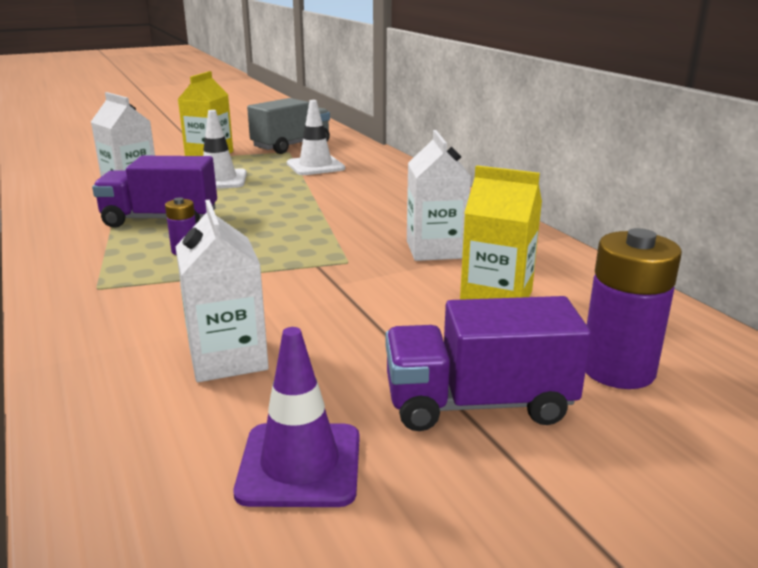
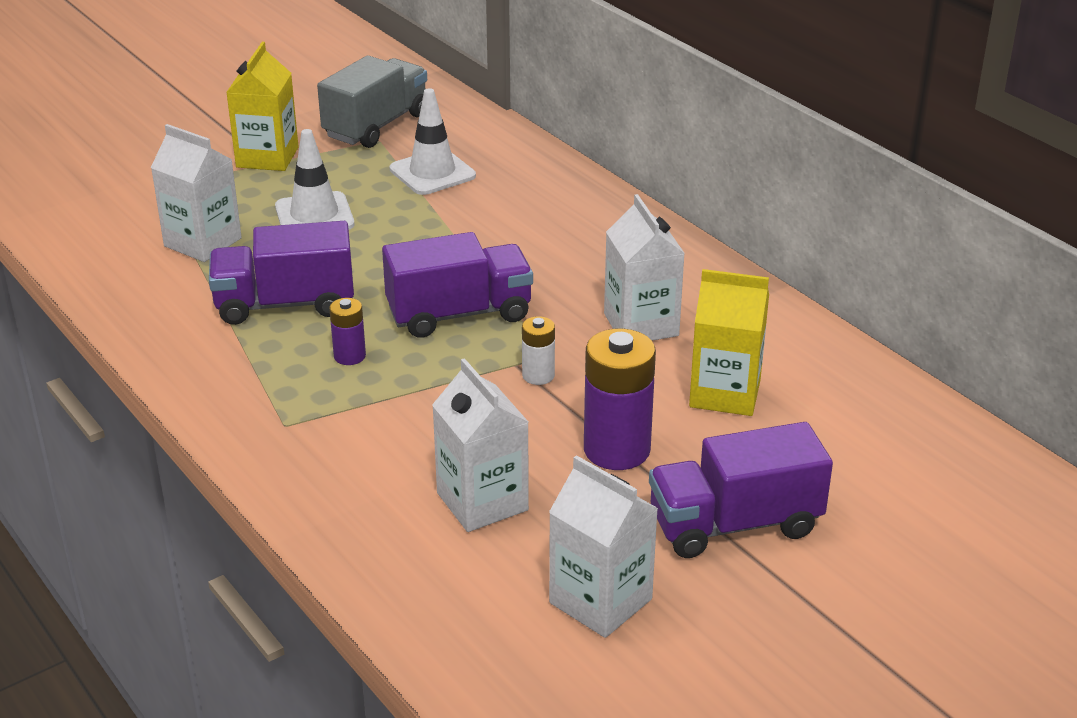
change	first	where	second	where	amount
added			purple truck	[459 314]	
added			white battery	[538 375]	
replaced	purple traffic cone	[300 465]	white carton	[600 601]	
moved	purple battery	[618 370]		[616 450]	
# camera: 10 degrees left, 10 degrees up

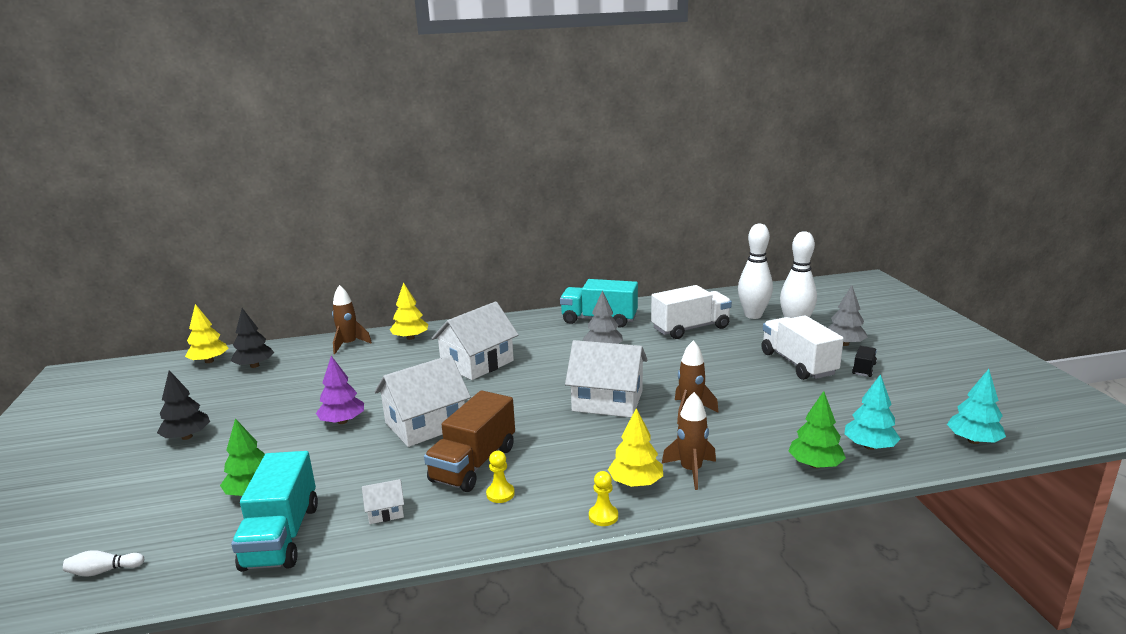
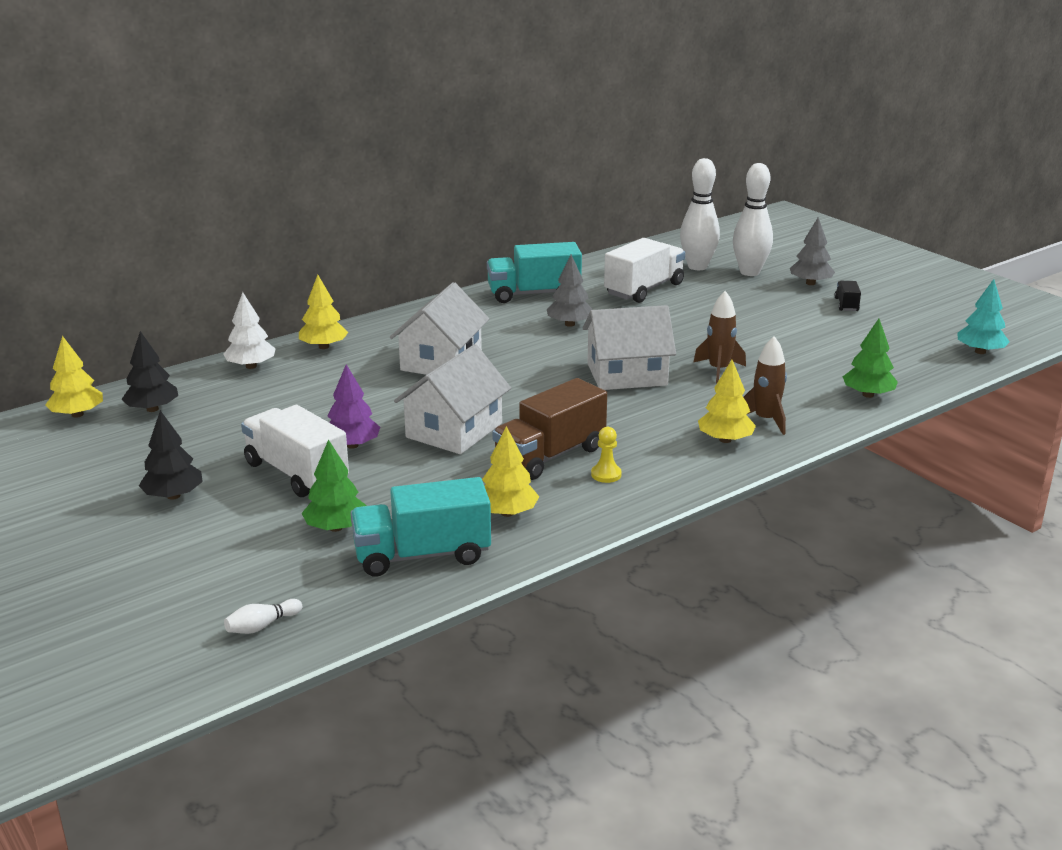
change	first	where	second	where	amount
replaced	brown rocket	[349 344]	white tree	[251 366]	
moved	white truck	[798 364]		[296 473]	
turned	turquoise truck	[281 536]		[422 555]	105 degrees clockwise
replaced	white house	[385 512]	yellow tree	[507 513]	
turned	brown truck	[474 464]		[550 455]	45 degrees clockwise
removed	yellow pawn	[603 516]			
removed	turquoise tree	[869 446]			
# camera: 25 degrees left, 5 degrees up

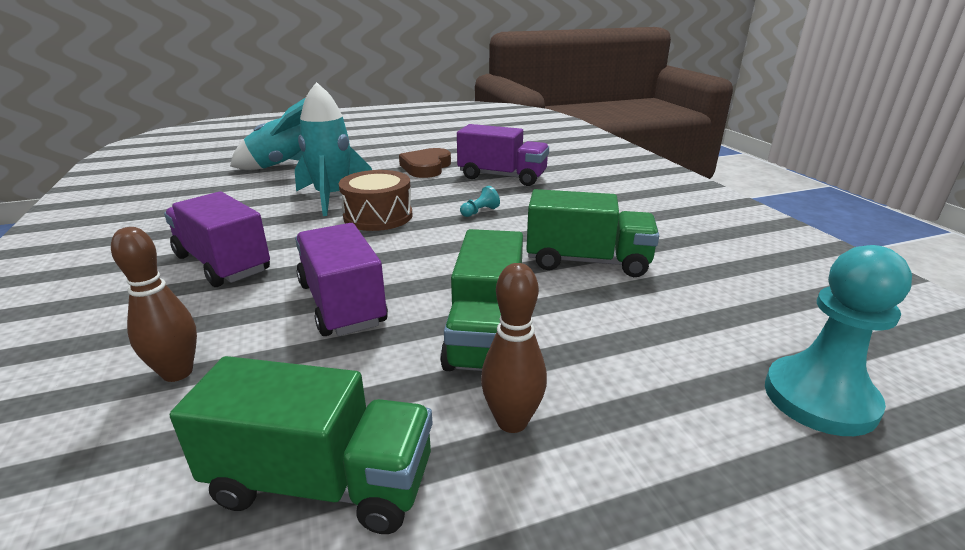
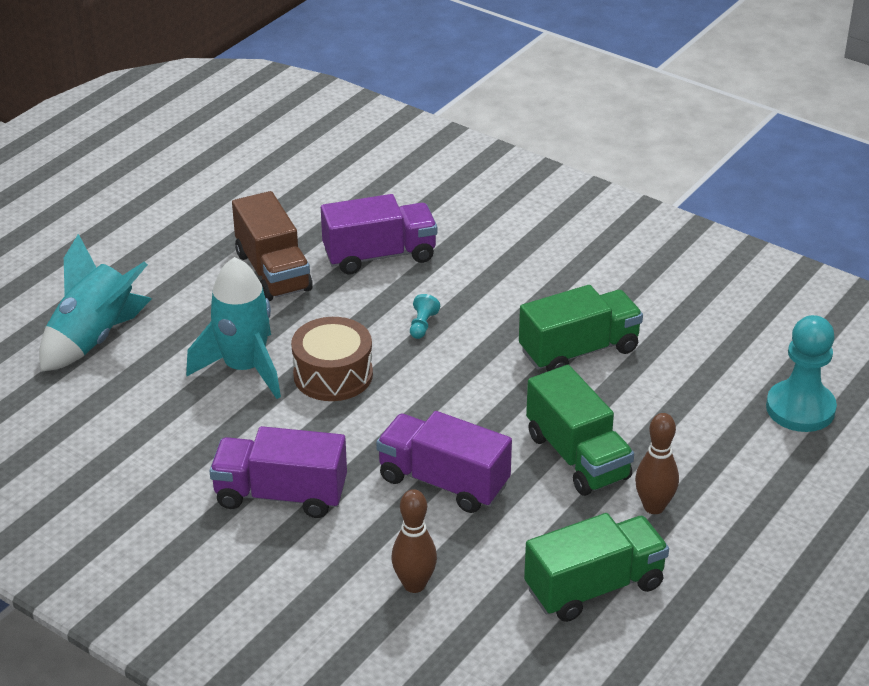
change	first	where	second	where	amount
replaced	brown heart	[426 167]	brown truck	[273 272]	
# camera: 35 degrees left, 10 degrees up

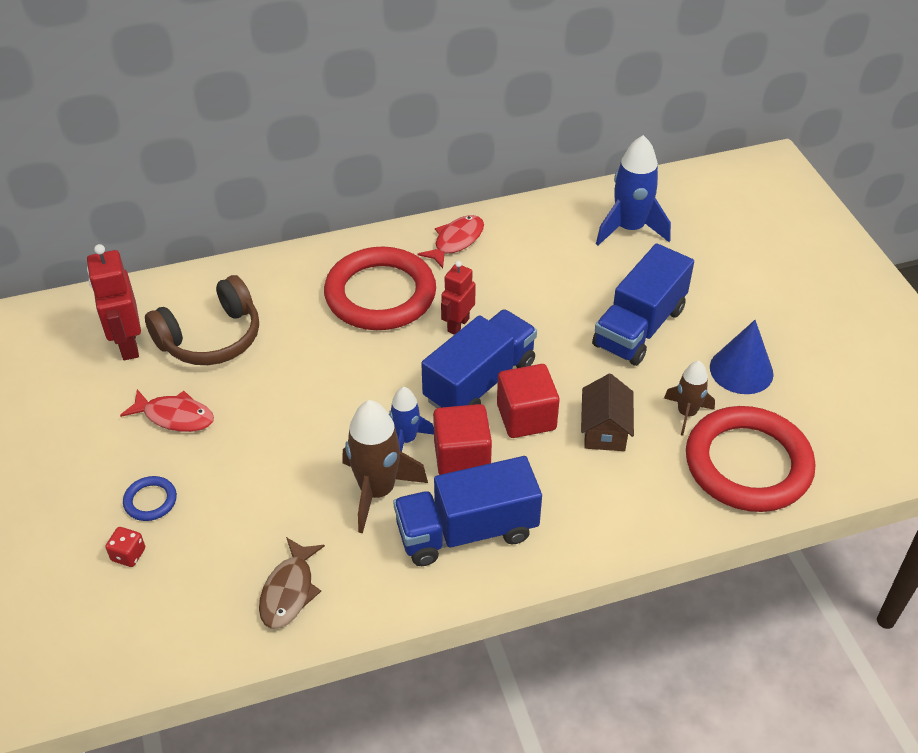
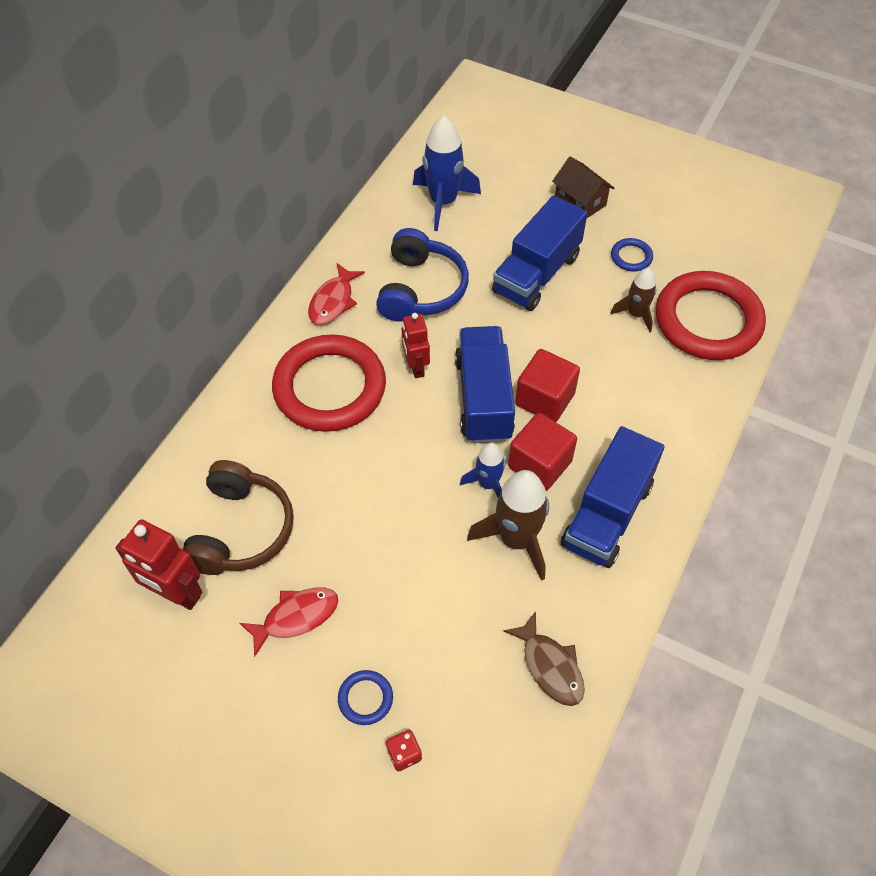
change	first	where	second	where	amount
turned	red fish	[456 241]		[333 301]	150 degrees counterclockwise
added			blue headphones	[420 289]	
turned	blue truck	[639 327]		[536 274]	45 degrees clockwise
moved	brown house	[604 430]		[580 201]	
replaced	blue cone	[741 370]	blue ring	[631 257]	
# camera: 45 degrees left, 10 degrees up

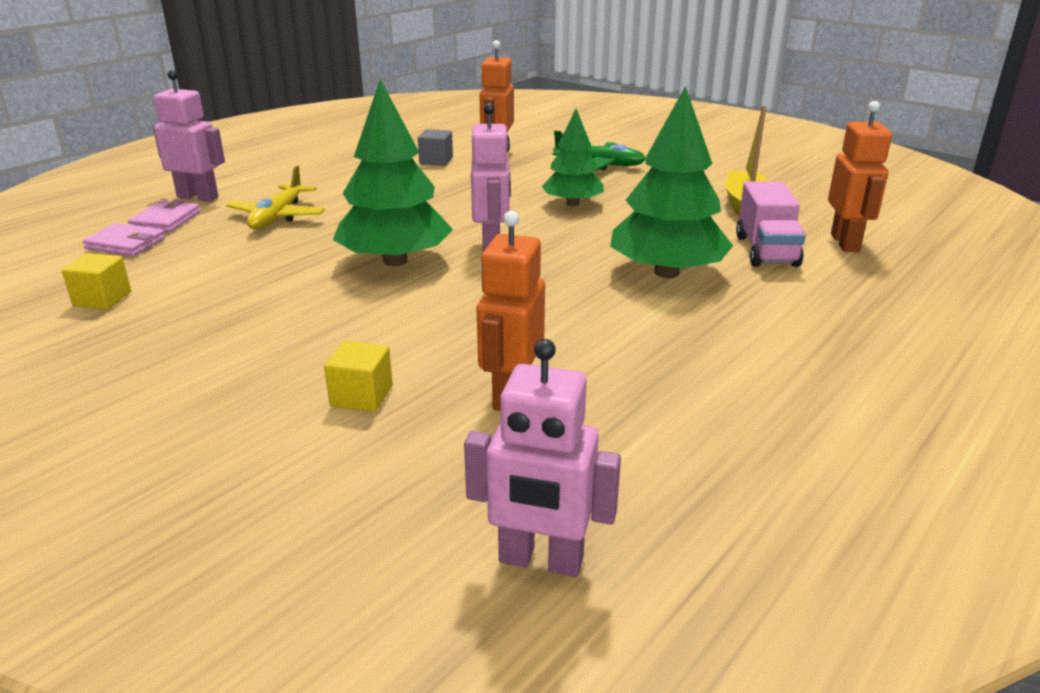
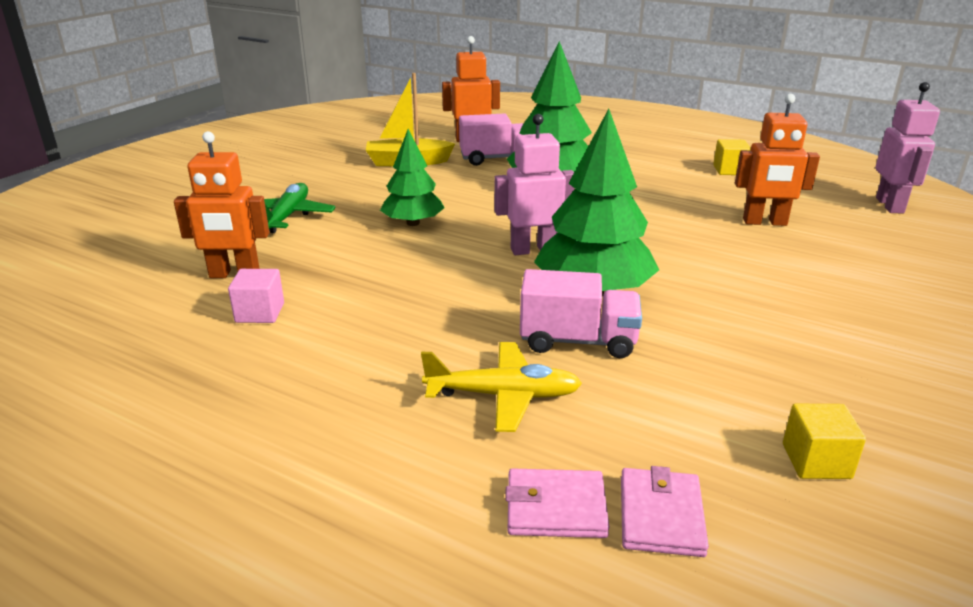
change	first	where	second	where	amount
recoloured	grey cube	[436 161]	pink cube	[260 313]	
added			pink truck	[578 341]	
moved	yellow cube	[361 396]		[729 170]	
removed	pink robot	[198 197]			
# camera: 100 degrees left, 0 degrees up

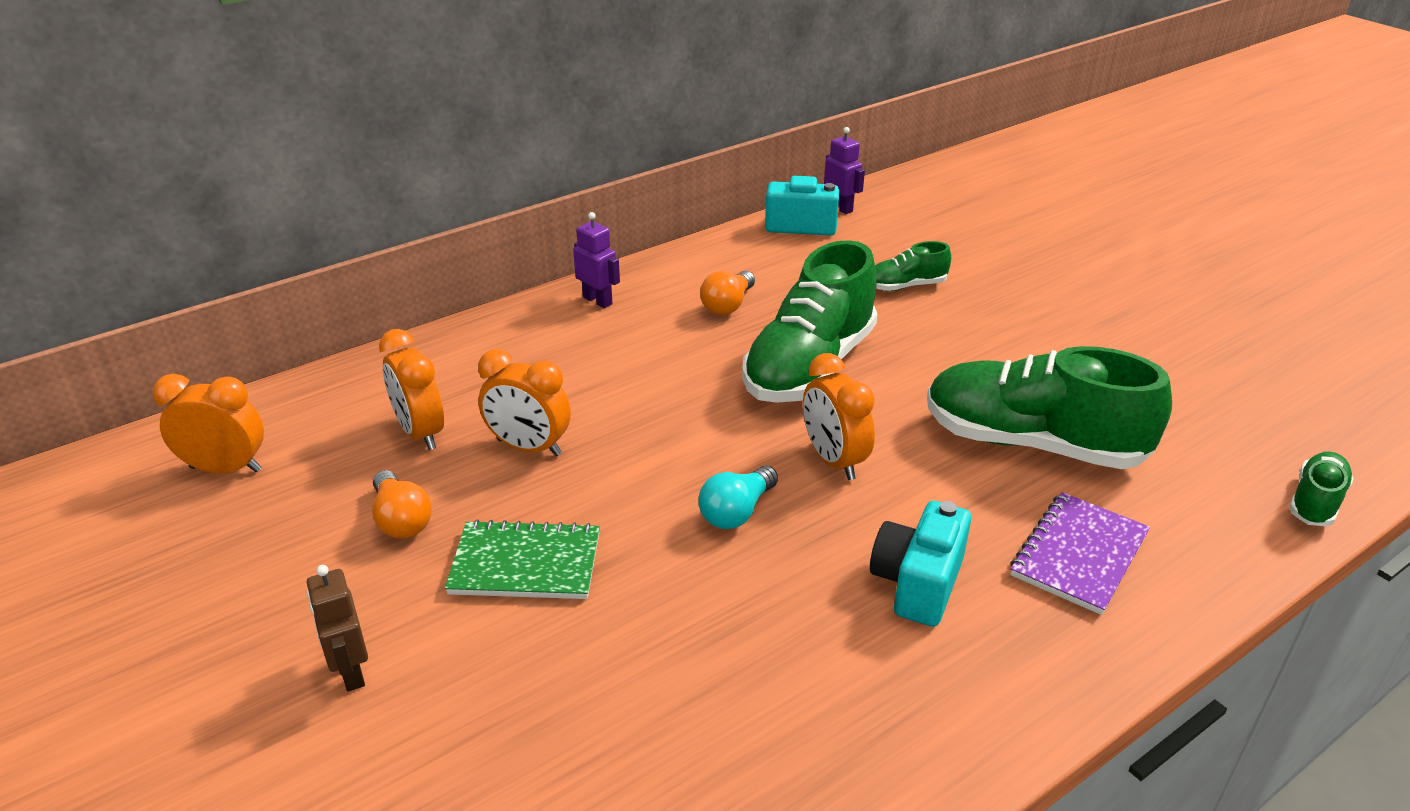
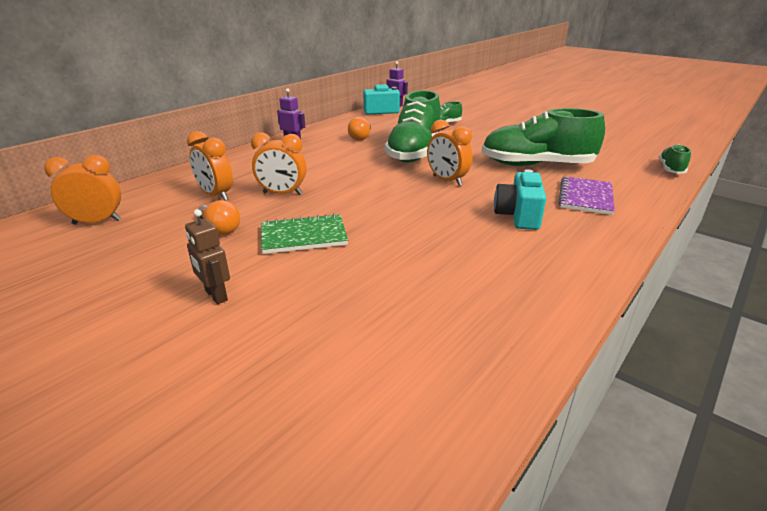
change	first	where	second	where	amount
removed	turquoise light bulb	[737 512]			
# camera: 15 degrees left, 5 degrees down

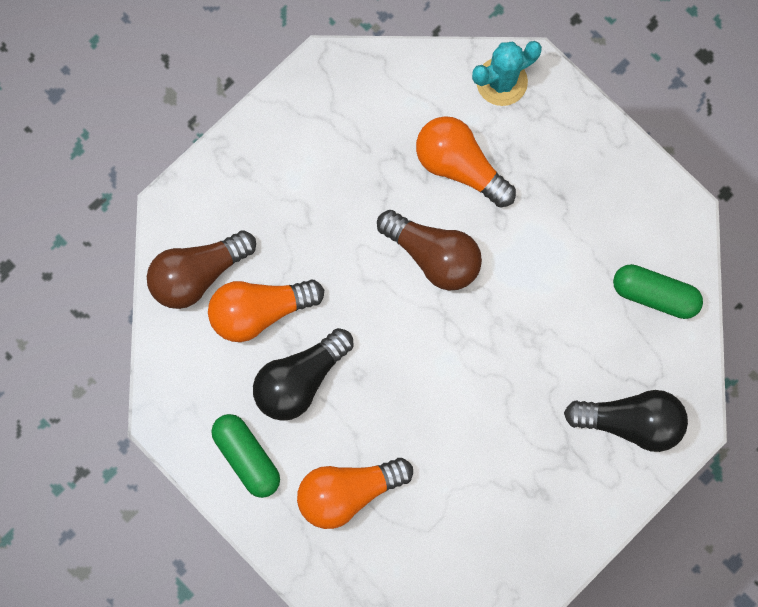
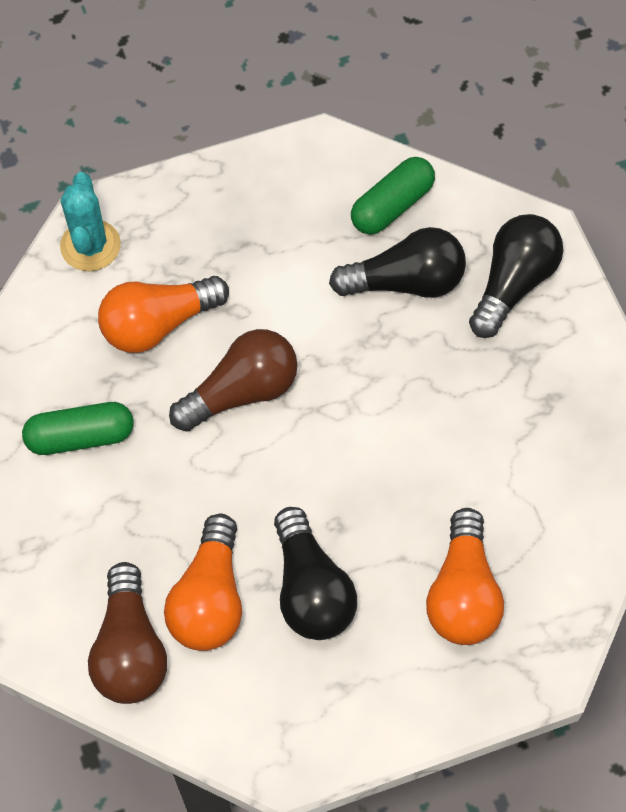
change	first	where	second	where	amount
moved	green capsule	[247 456]		[80 436]	
added			black light bulb	[405 282]	
# camera: 65 degrees left, 15 degrees down

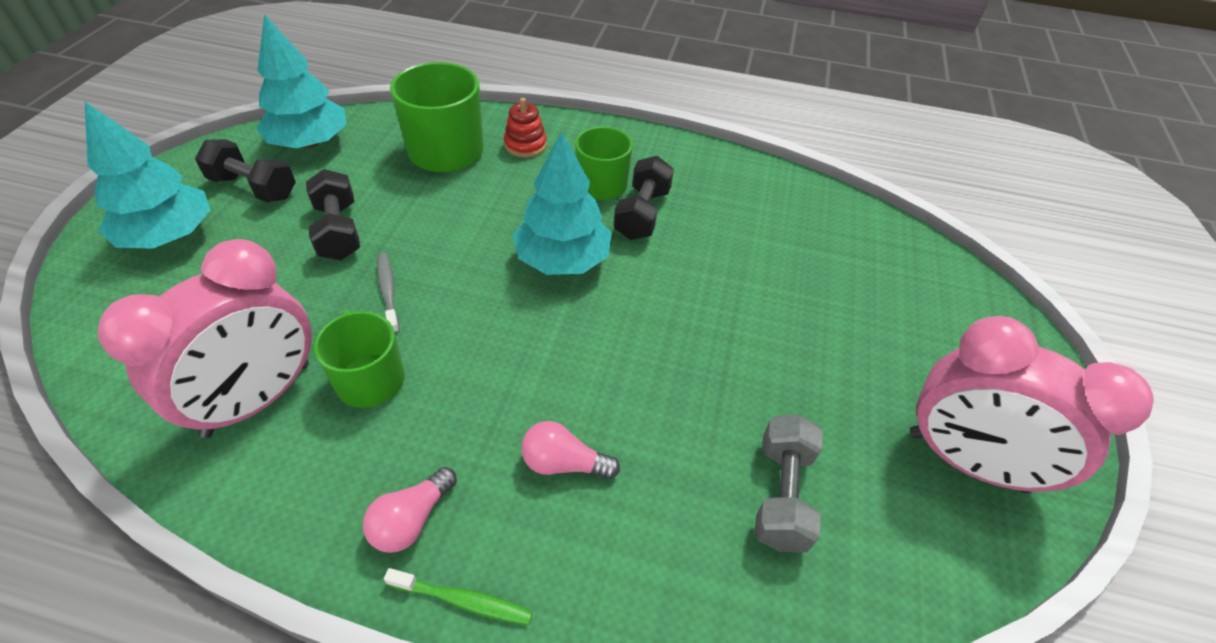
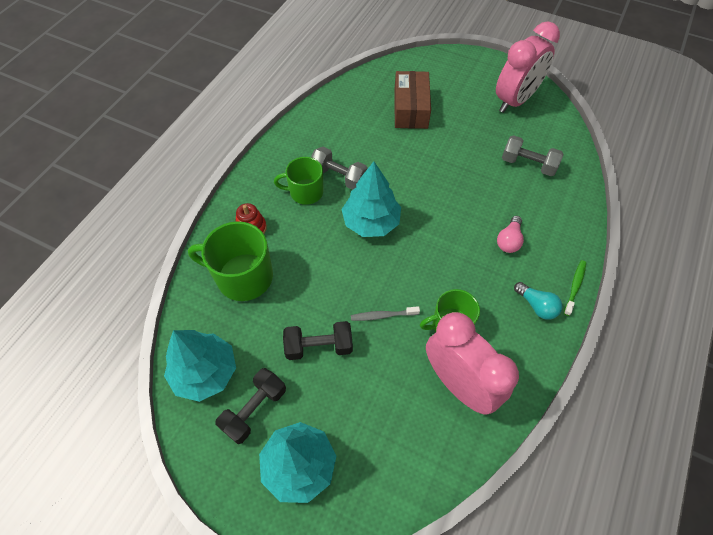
change	first	where	second	where	amount
recoloured	black dumbbell	[642 214]	grey dumbbell	[338 177]	
added			brown box	[410 109]	
recoloured	pink light bulb	[412 520]	turquoise light bulb	[536 306]	
# camera: 75 degrees left, 10 degrees up

